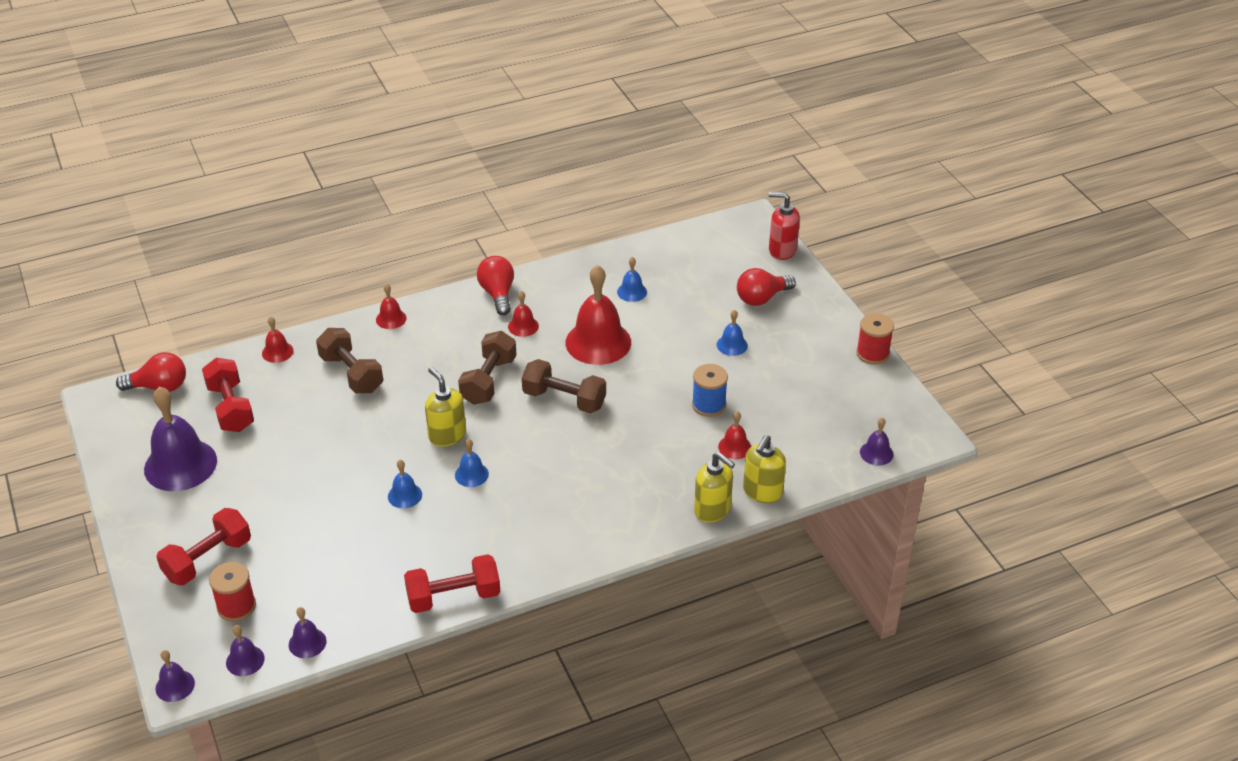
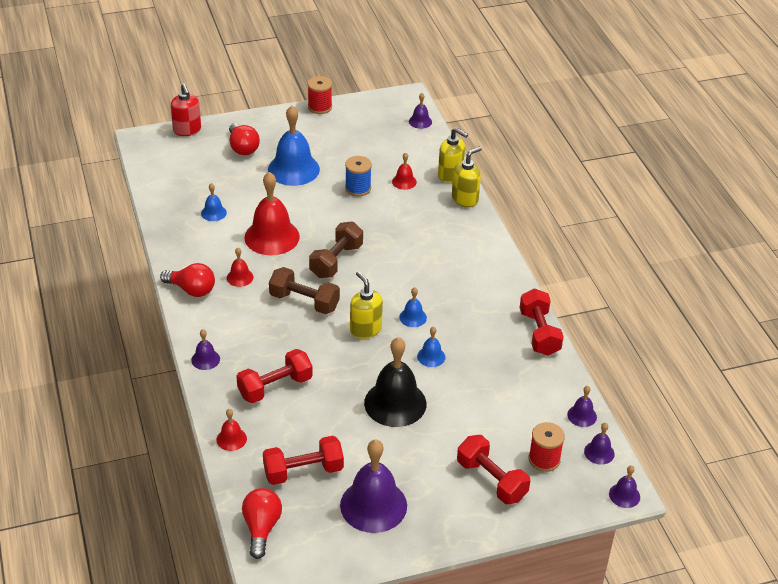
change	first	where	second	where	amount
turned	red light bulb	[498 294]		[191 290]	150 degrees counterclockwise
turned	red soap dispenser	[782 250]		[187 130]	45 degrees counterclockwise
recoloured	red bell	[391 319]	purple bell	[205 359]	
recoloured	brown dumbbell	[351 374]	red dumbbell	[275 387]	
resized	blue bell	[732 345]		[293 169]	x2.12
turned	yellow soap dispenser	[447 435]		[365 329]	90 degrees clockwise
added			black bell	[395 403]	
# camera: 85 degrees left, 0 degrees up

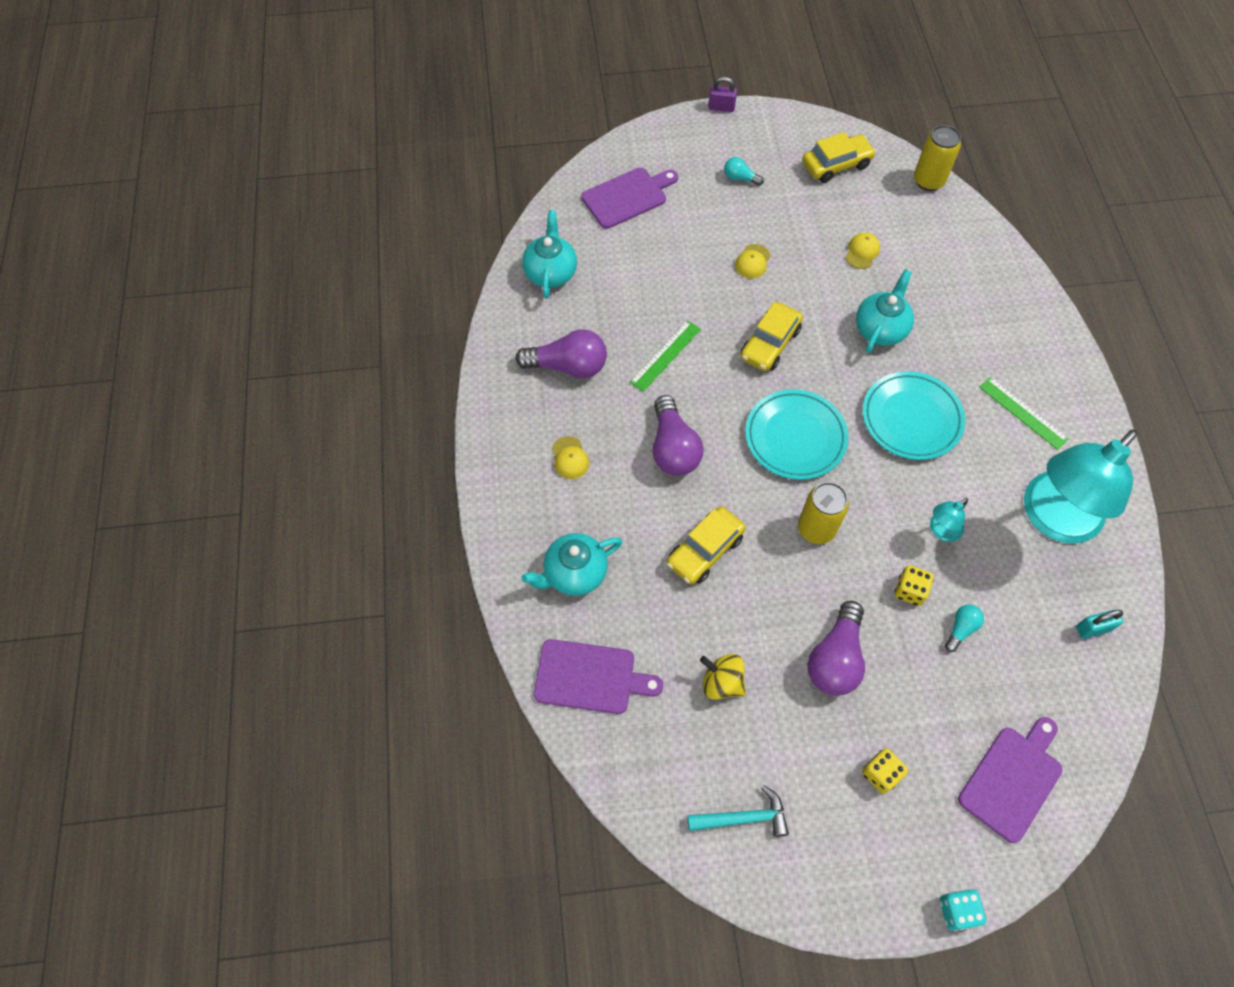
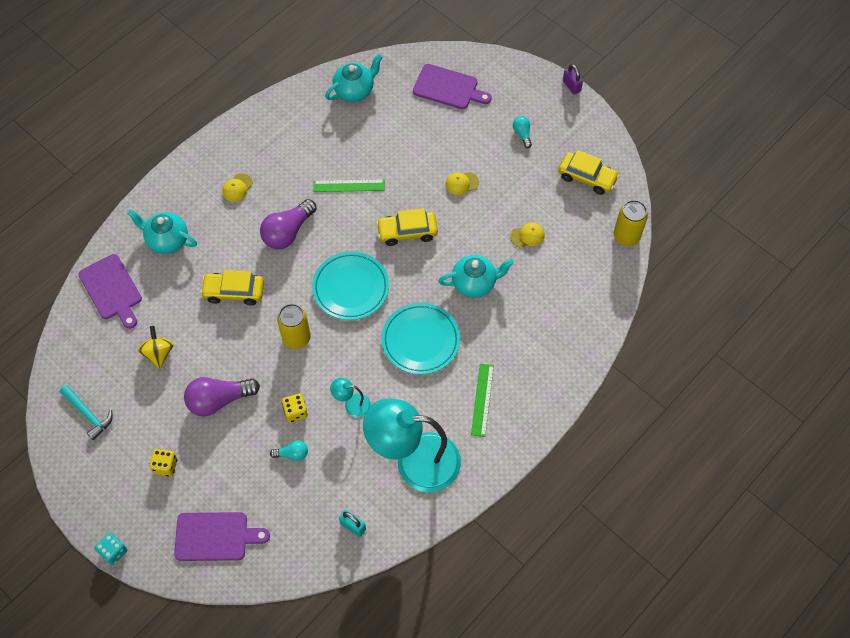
change	first	where	second	where	amount
removed	purple light bulb	[568 366]			
# camera: 50 degrees right, 0 degrees up

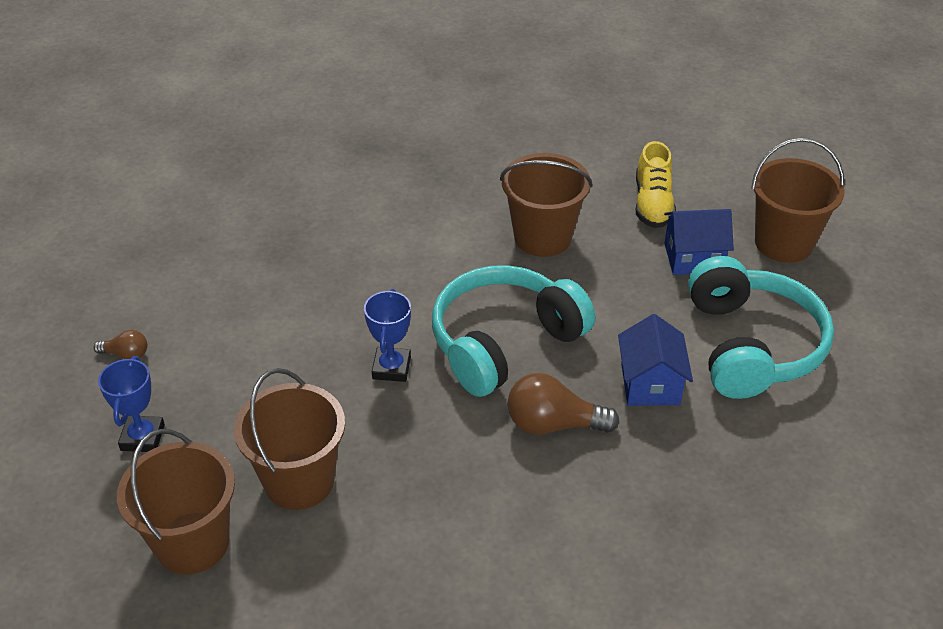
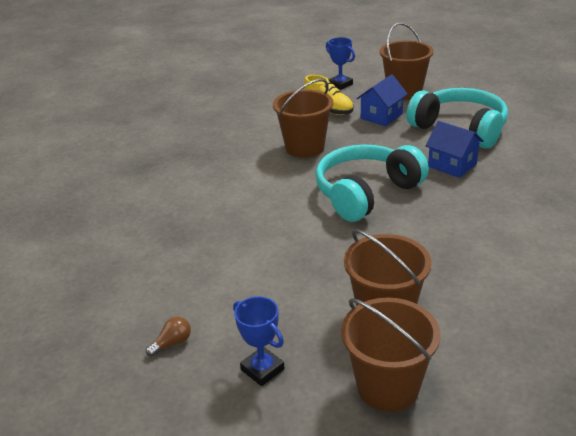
change	first	where	second	where	amount
turned	turquoise headphones	[504 342]		[366 193]	45 degrees clockwise
moved	blue trophy	[391 368]		[340 84]	
removed	brown light bulb	[553 424]			
# camera: 45 degrees left, 10 degrees down

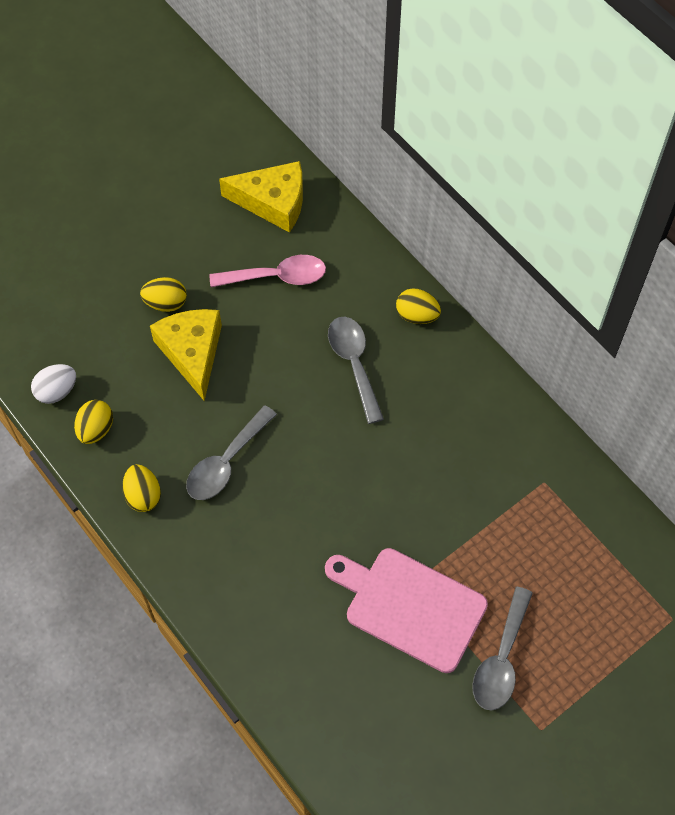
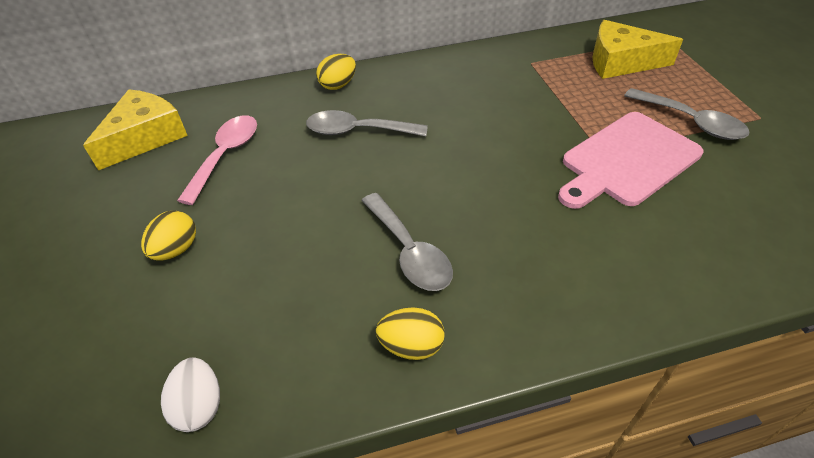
change	first	where	second	where	amount
moved	yellow cheese	[192 353]		[621 62]	
removed	yellow egg	[96 429]			
# camera: 65 degrees left, 15 degrees down

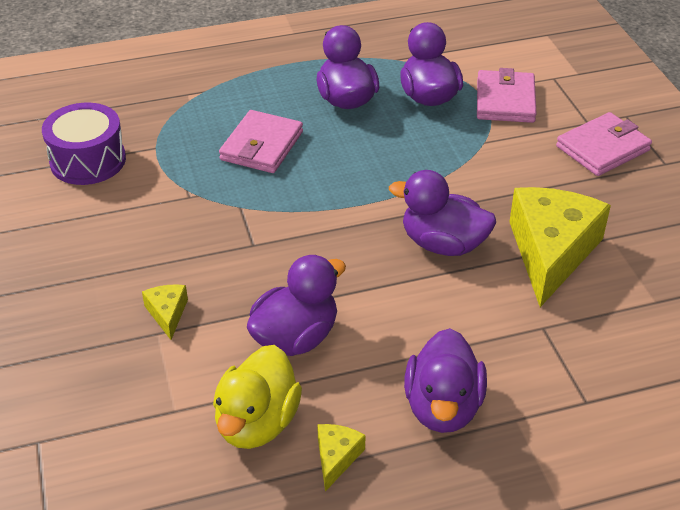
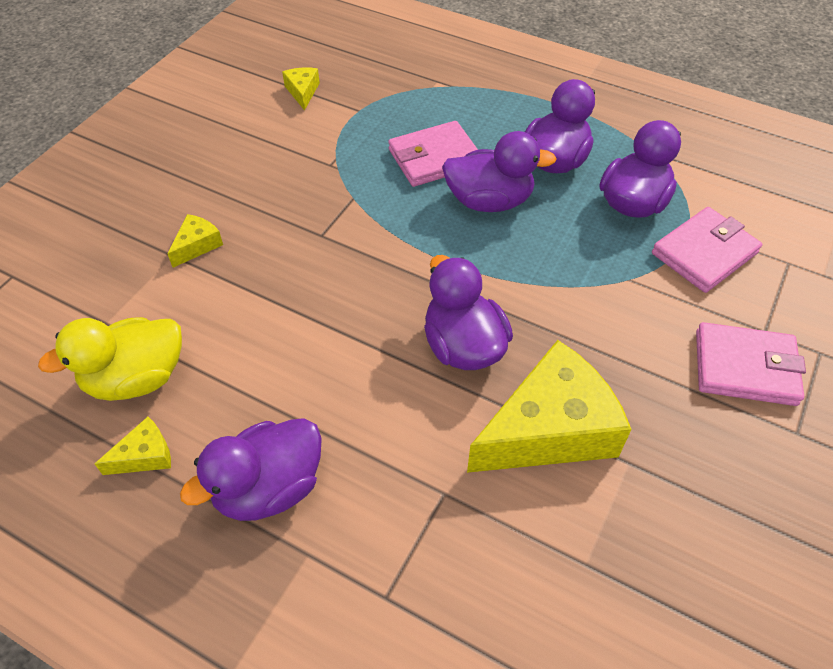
change	first	where	second	where	amount
replaced	purple drum	[88 160]	yellow cheese	[302 92]	
moved	purple duck	[295 337]		[489 201]	
# camera: 45 degrees right, 10 degrees up

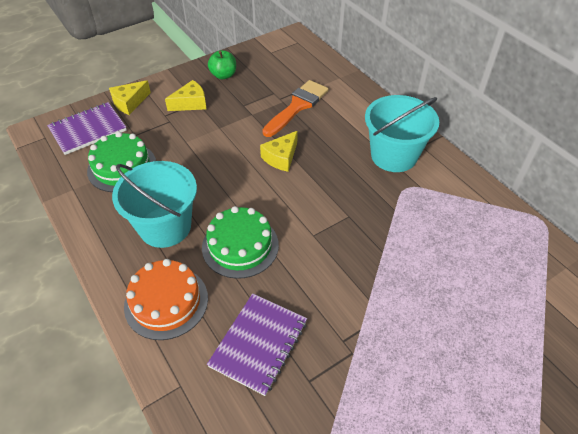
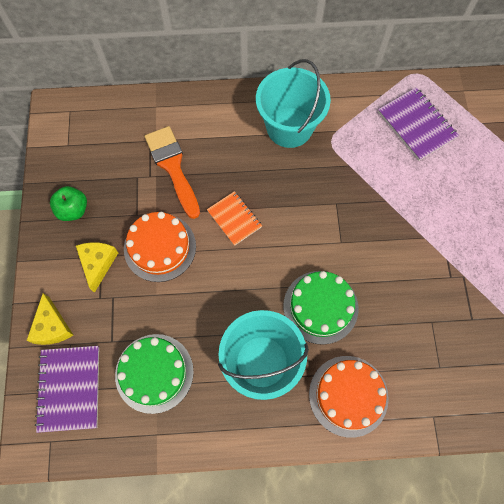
change	first	where	second	where	amount
added			orange cake	[160 247]	
replaced	yellow cheese	[281 157]	orange notebook	[234 219]	
moved	purple notebook	[259 344]		[416 125]	
# camera: 60 degrees left, 20 degrees up

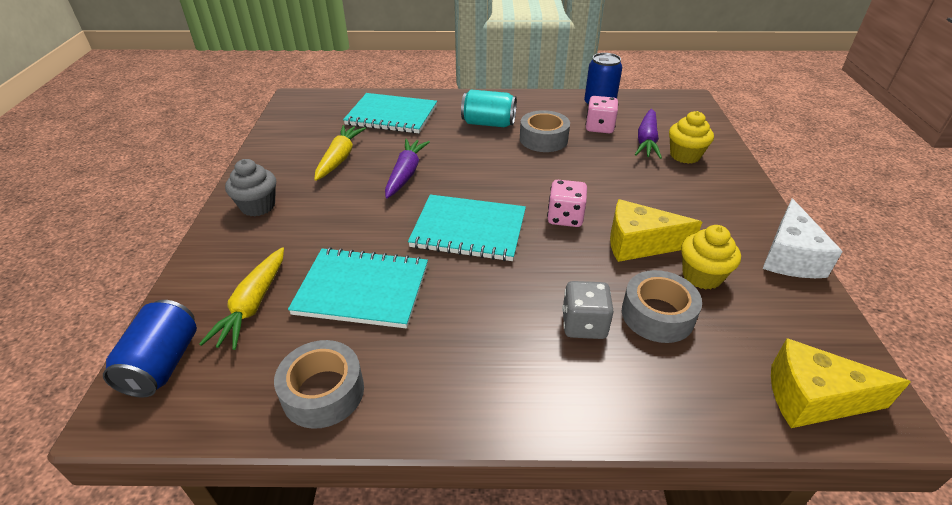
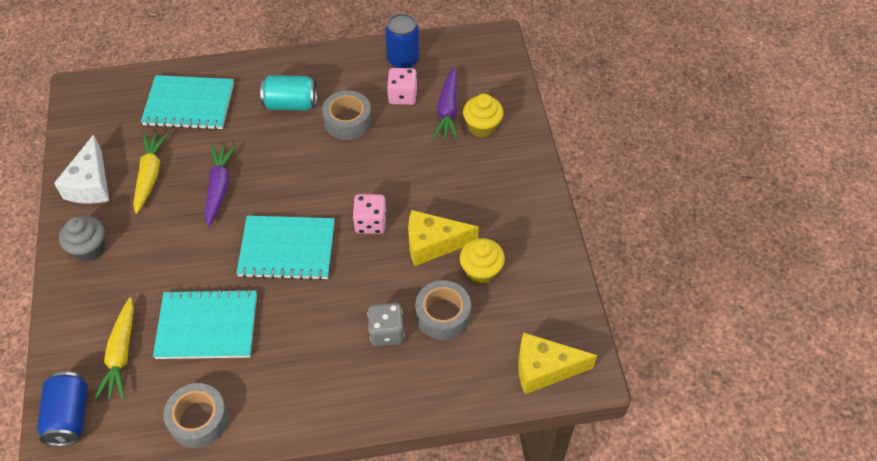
change	first	where	second	where	amount
moved	white cheese	[789 257]		[90 184]	
# camera: 10 degrees left, 15 degrees up

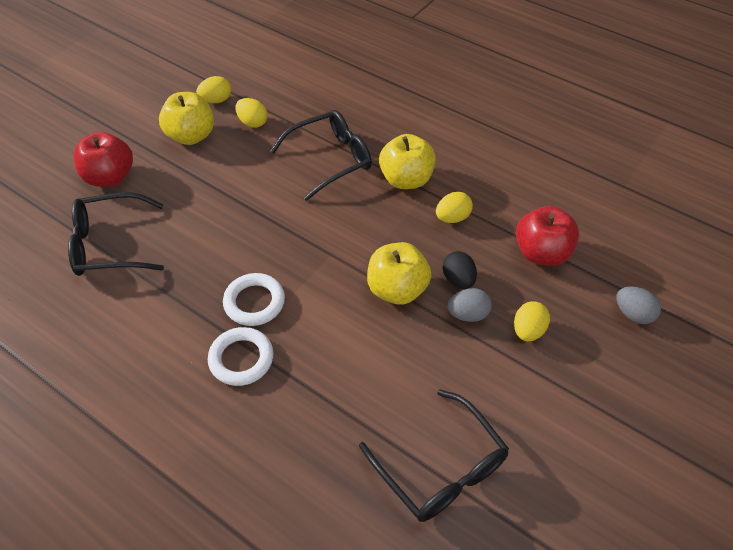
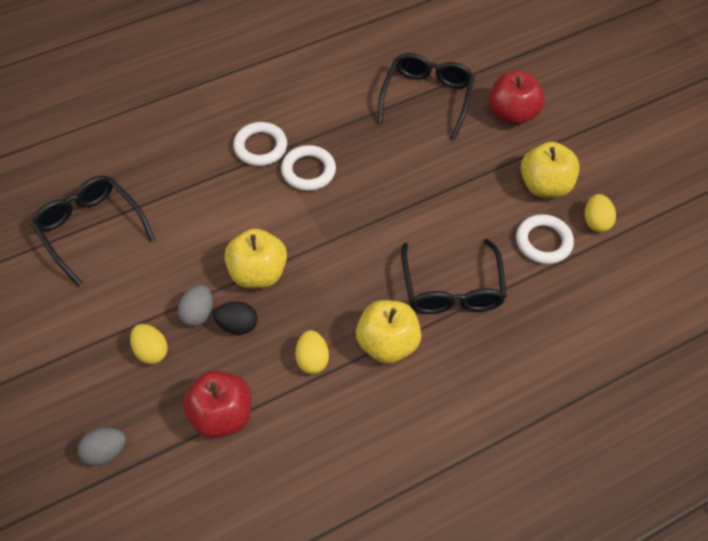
change	first	where	second	where	amount
turned	black glasses	[441 468]		[90 229]	60 degrees clockwise
replaced	yellow egg	[253 123]	white ring	[543 242]	
# camera: 115 degrees right, 5 degrees up

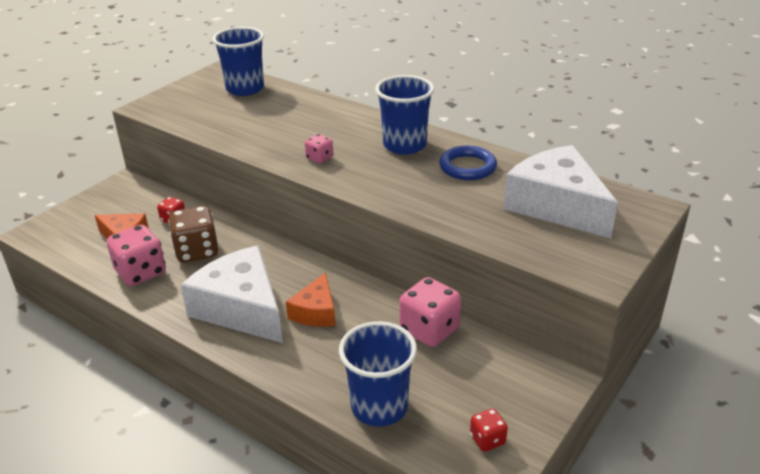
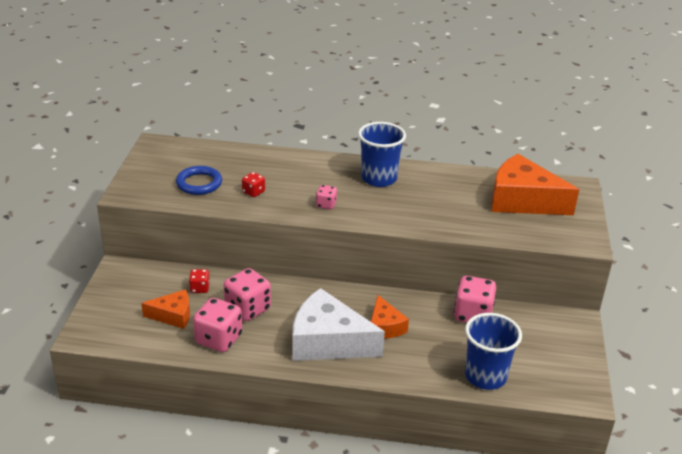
change	first	where	second	where	amount
moved	blue ring	[467 167]		[199 183]	
recoloured	brown dice	[197 251]	pink dice	[248 309]	
moved	red dice	[487 439]		[253 192]	
recoloured	white cheese	[556 206]	orange cheese	[522 200]	
removed	blue cup	[245 89]			
# camera: 30 degrees left, 0 degrees up

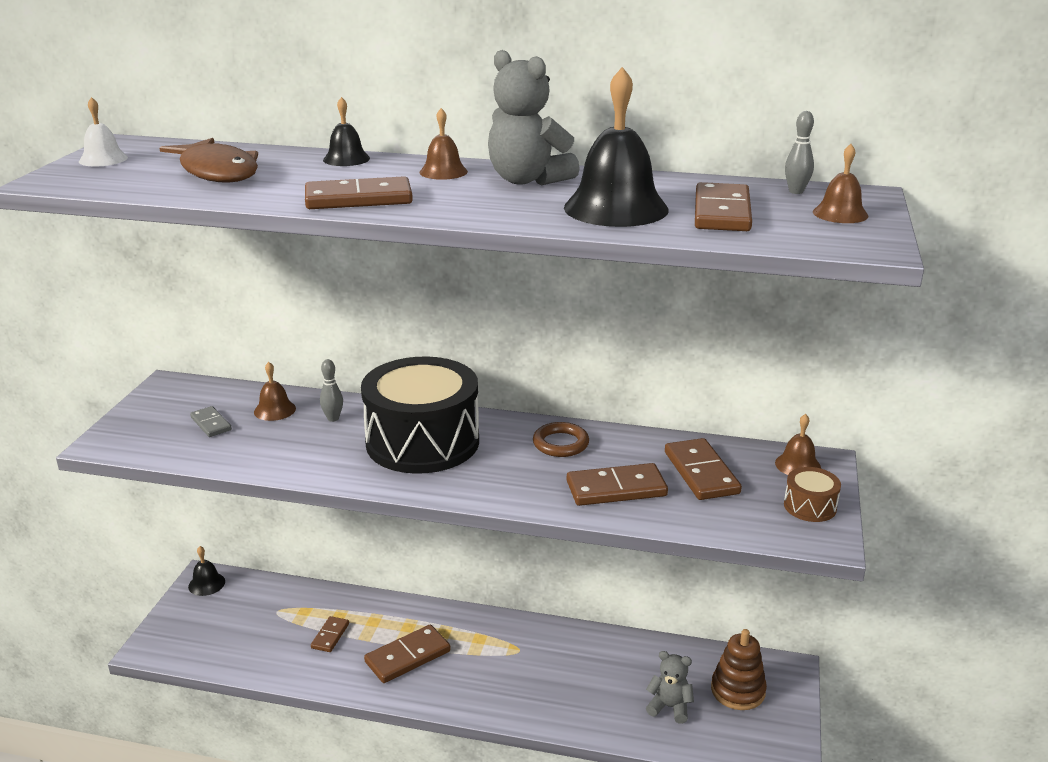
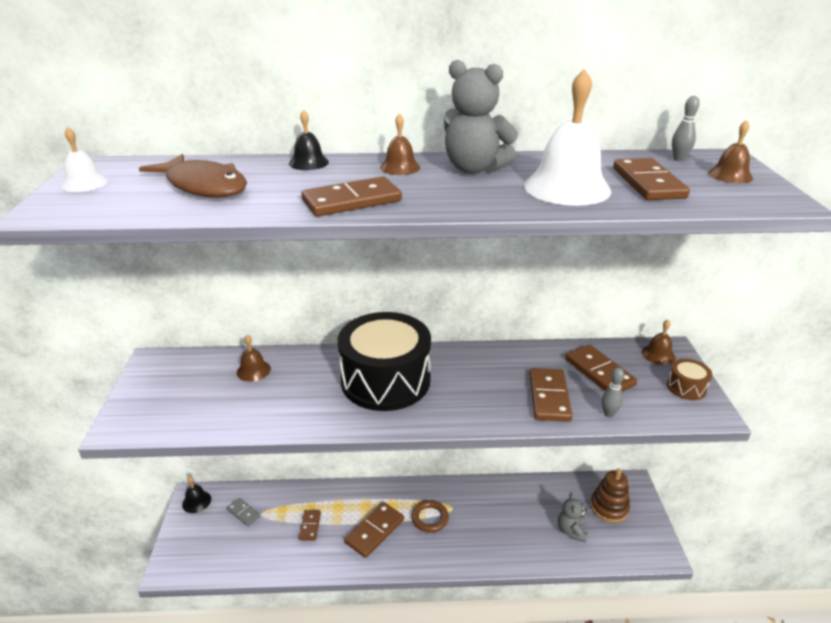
change	first	where	second	where	amount
moved	grey domino	[211 424]		[243 513]	
moved	brown ring	[560 443]		[430 518]	
recoloured	black bell	[616 208]	white bell	[567 188]	
turned	brown domino	[616 489]		[549 397]	60 degrees counterclockwise
turned	grey teddy bear	[669 707]		[571 530]	90 degrees counterclockwise
moved	grey bowling pin	[333 418]		[608 414]	
# camera: 15 degrees left, 5 degrees up

